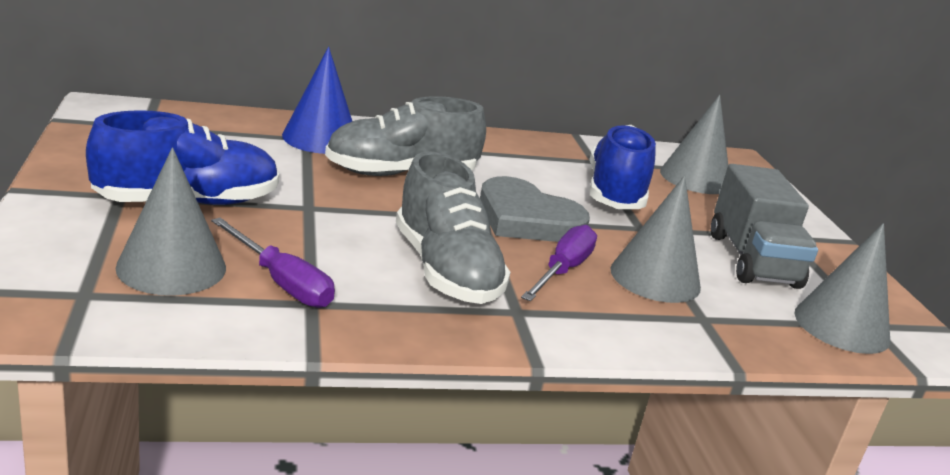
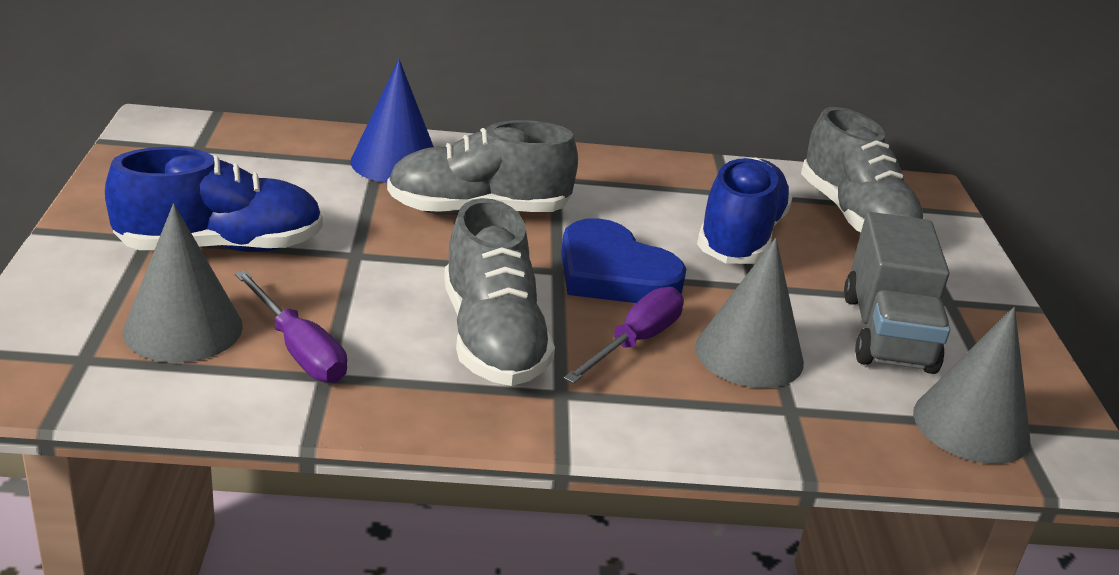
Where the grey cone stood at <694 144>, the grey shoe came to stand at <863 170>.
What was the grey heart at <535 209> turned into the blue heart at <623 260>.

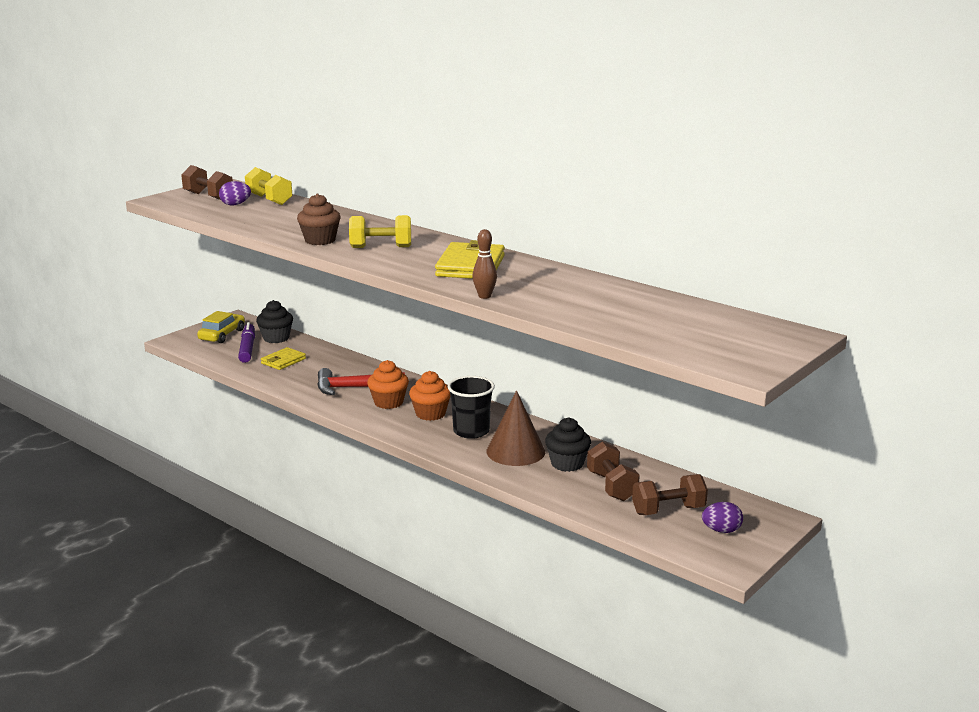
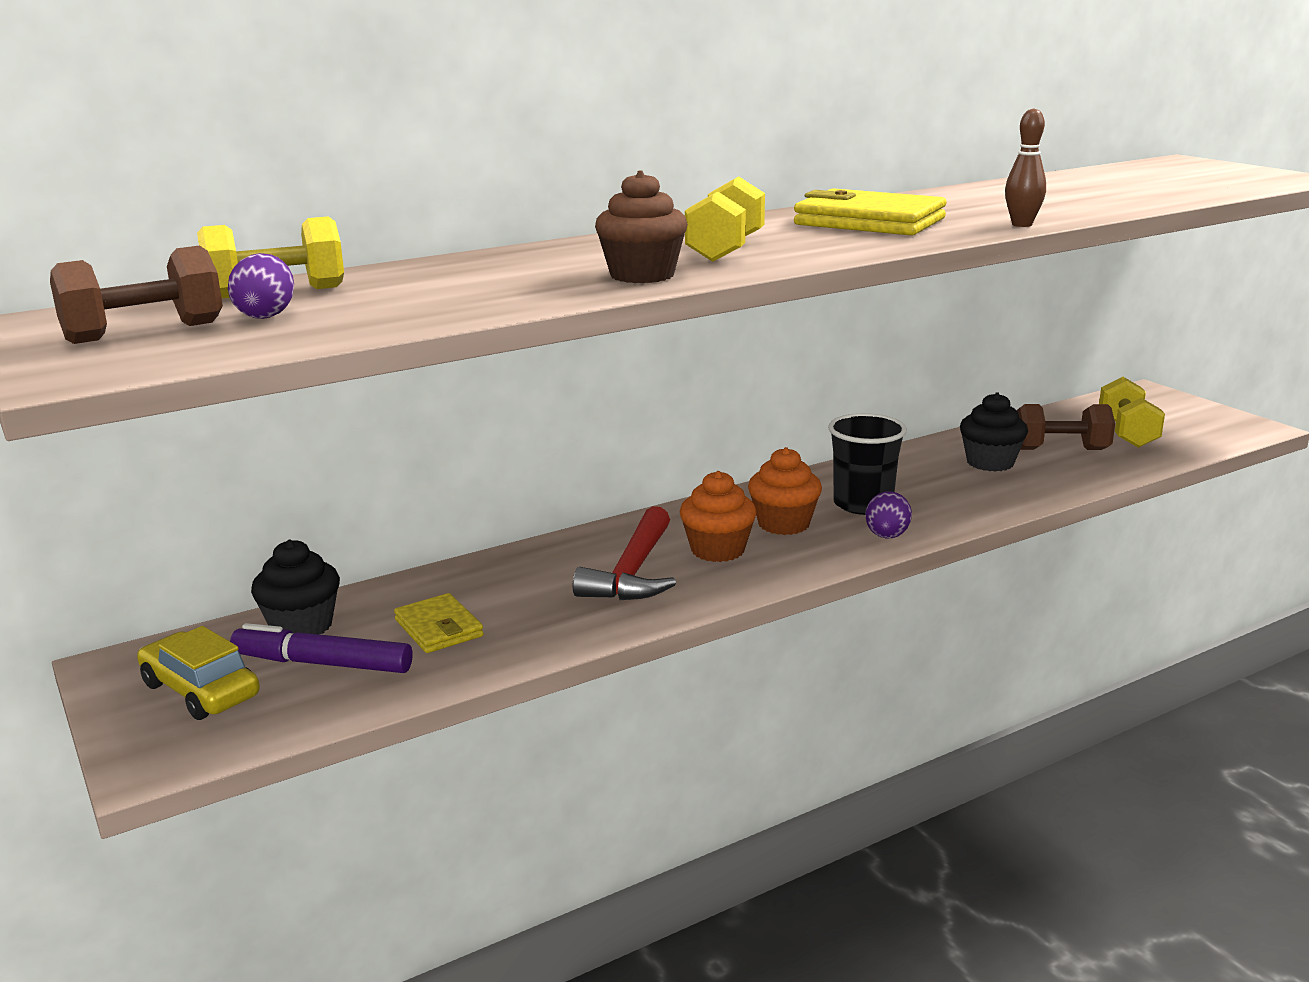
The second view lost the brown cone at <515 428>.
What was the brown dumbbell at <670 494> turned into the yellow dumbbell at <1132 412>.
The purple egg ended up elsewhere, having gone from <722 517> to <888 514>.

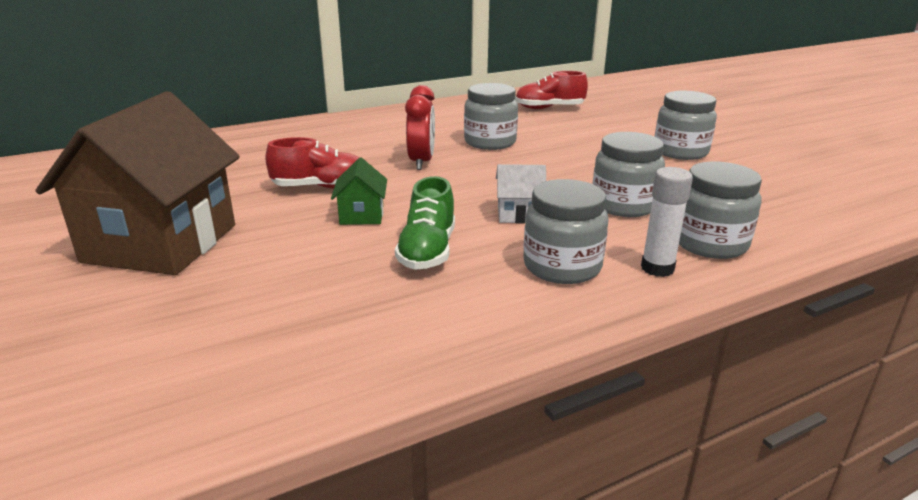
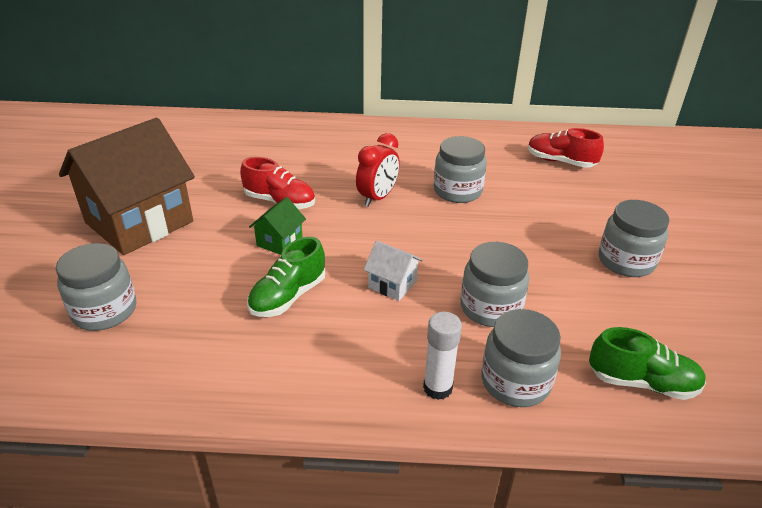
The grey jar ended up elsewhere, having gone from <565 231> to <96 287>.
The second view gained the green shoe at <647 363>.

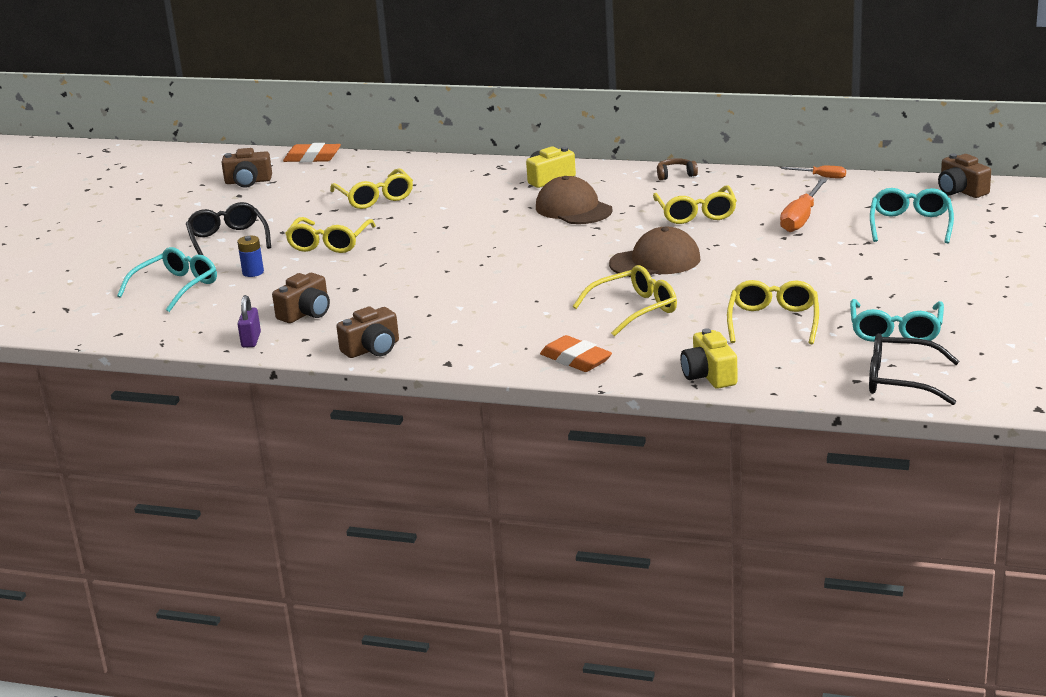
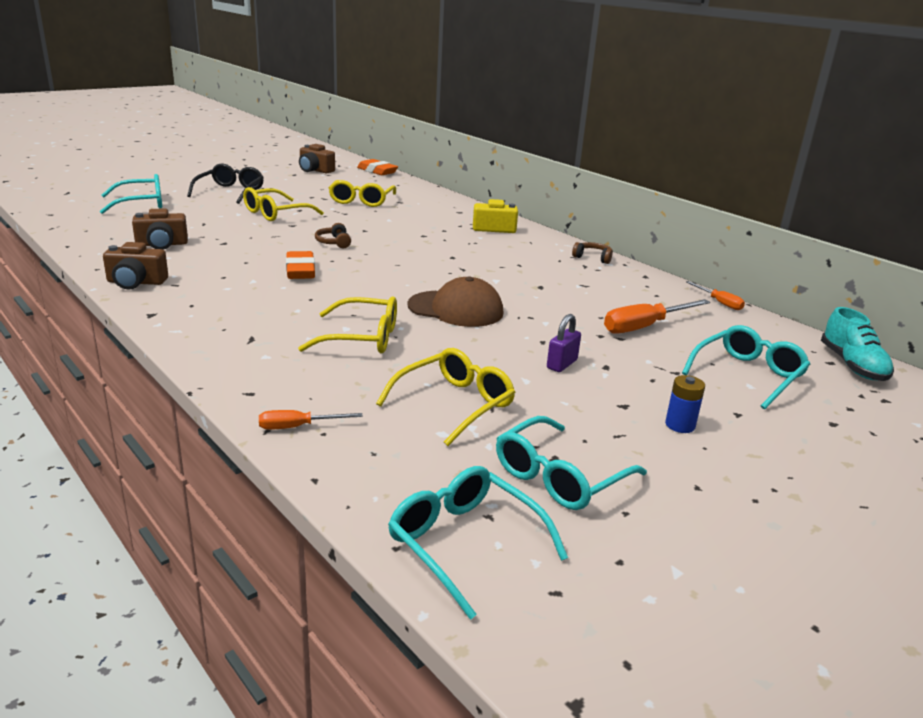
Where the brown camera stood at <964 175>, the turquoise shoe came to stand at <857 344>.
The second view lost the brown cap at <574 200>.
The second view lost the yellow glasses at <695 204>.
The blue battery ended up elsewhere, having gone from <250 256> to <685 404>.
The purple padlock ended up elsewhere, having gone from <249 321> to <564 343>.
Where the yellow camera stood at <708 358>, the orange screwdriver came to stand at <311 420>.
What was the black glasses at <914 369> turned into the turquoise glasses at <478 543>.
The orange eraser ended up elsewhere, having gone from <576 353> to <300 265>.
The second view gained the brown headphones at <333 235>.

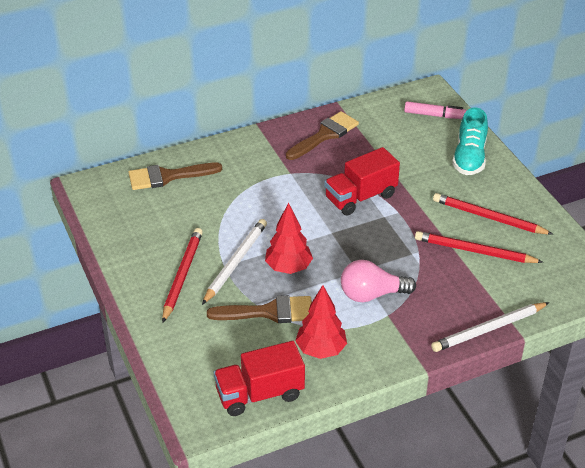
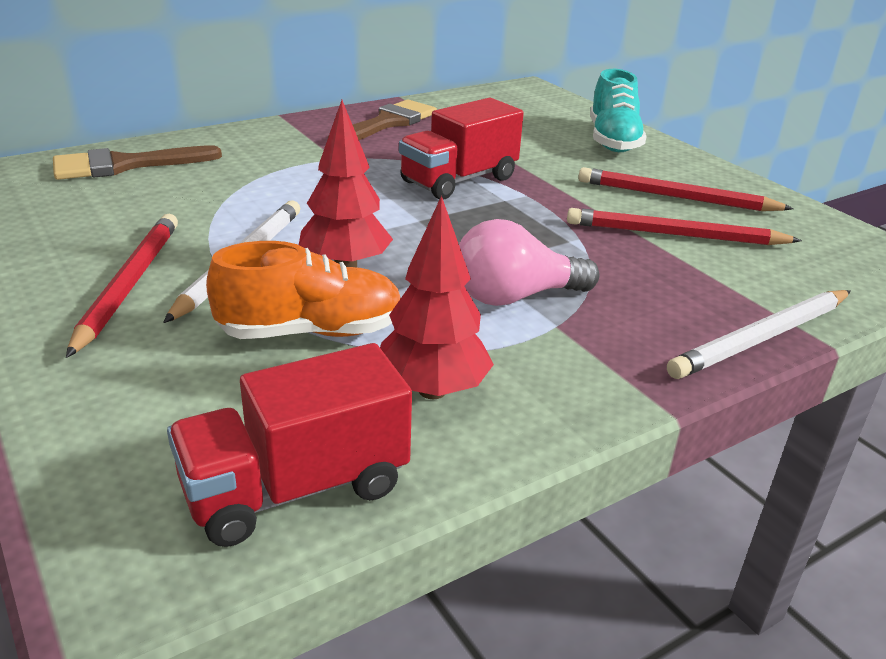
The second view lost the pink marker at <435 110>.
Where the brown brush stood at <259 309>, the orange shoe came to stand at <303 290>.

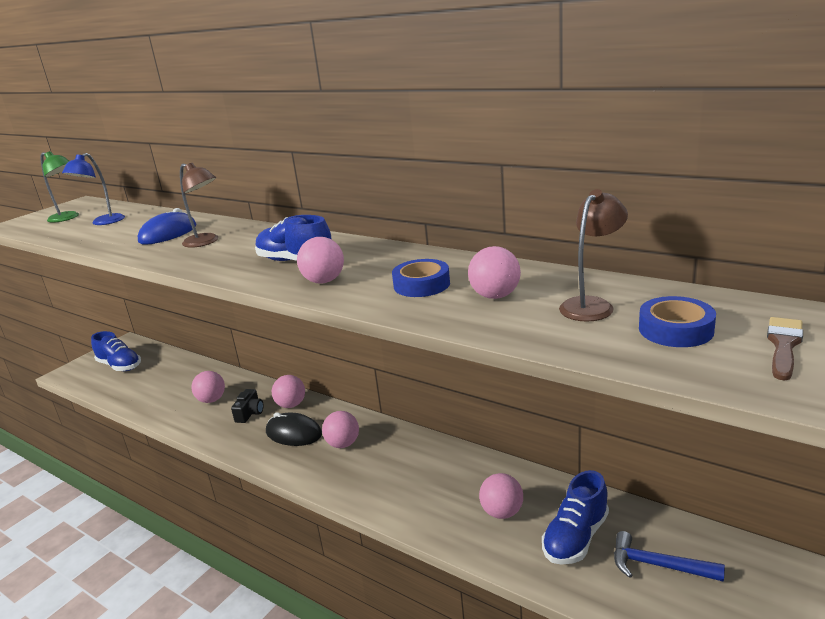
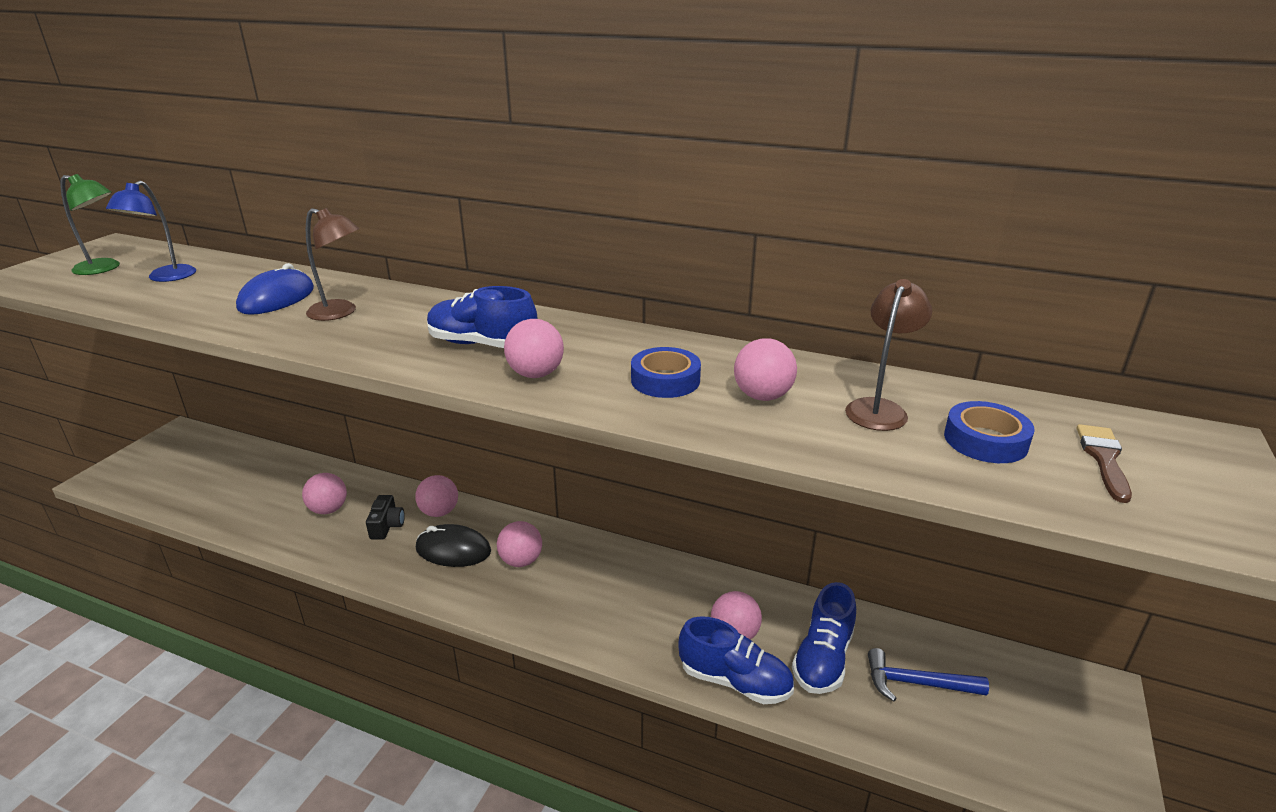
The blue shoe ended up elsewhere, having gone from <116 351> to <736 660>.

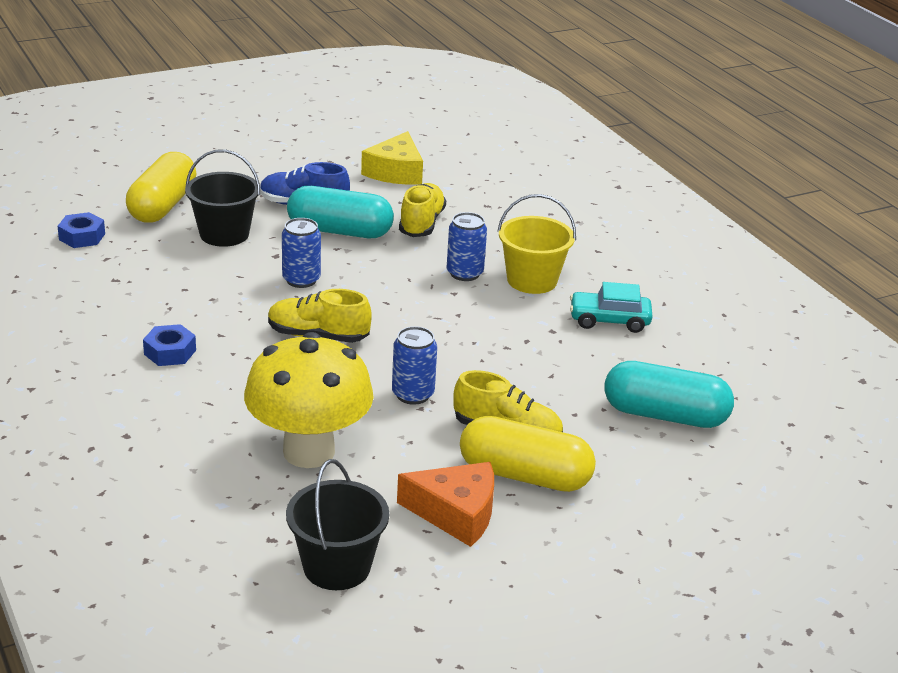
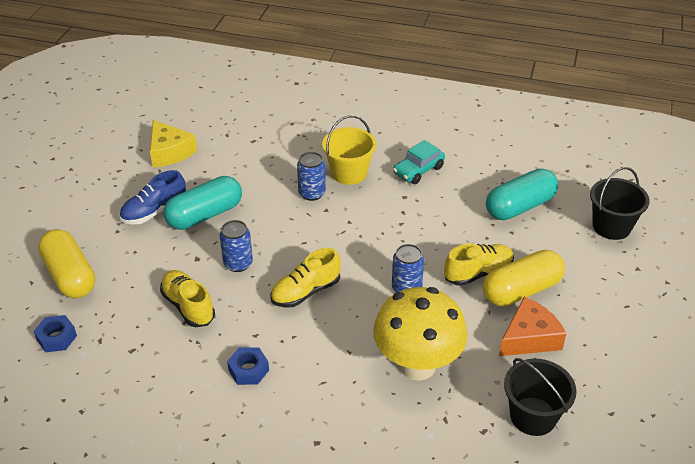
The black bucket ended up elsewhere, having gone from <222 198> to <620 203>.
The yellow shoe ended up elsewhere, having gone from <422 210> to <187 298>.

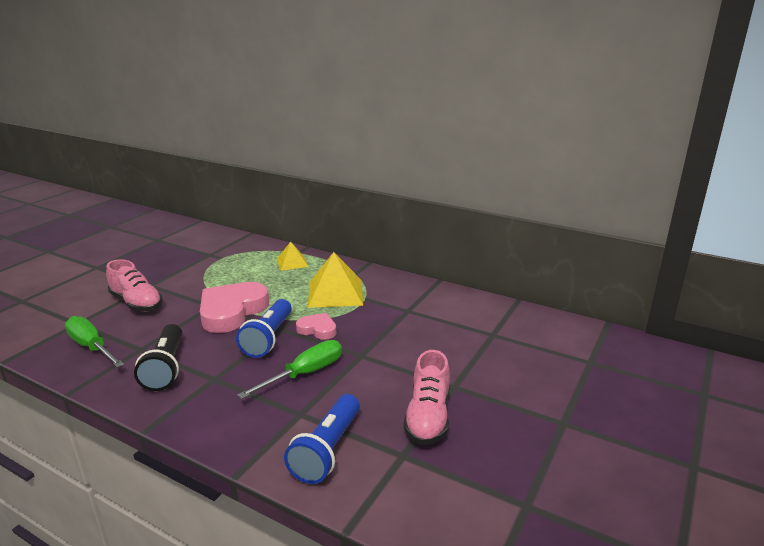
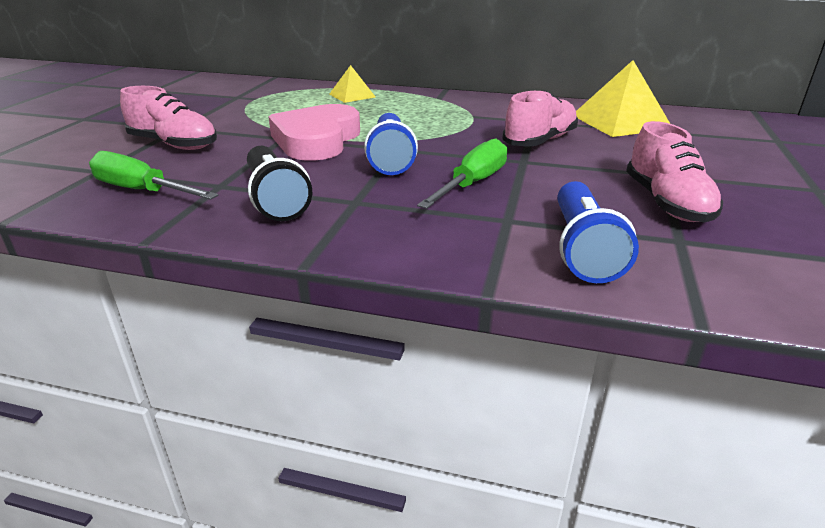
The yellow pyramid ended up elsewhere, having gone from <335 280> to <623 98>.
The second view lost the pink heart at <316 326>.
The second view gained the pink shoe at <540 118>.

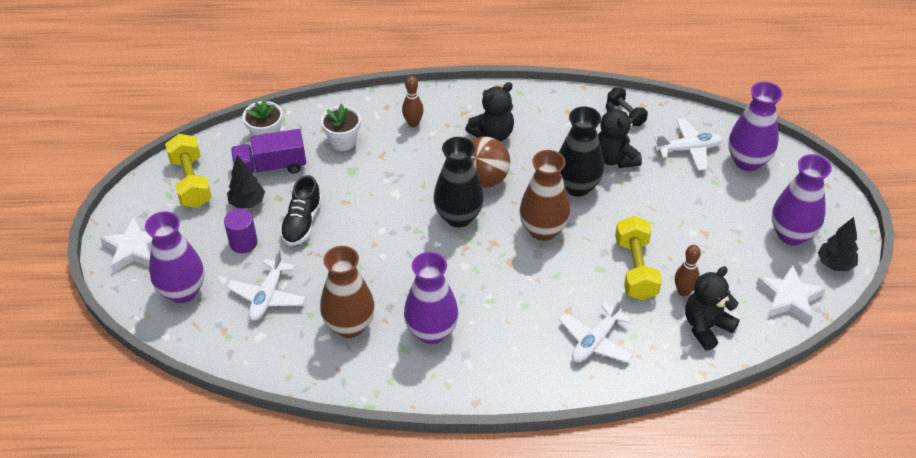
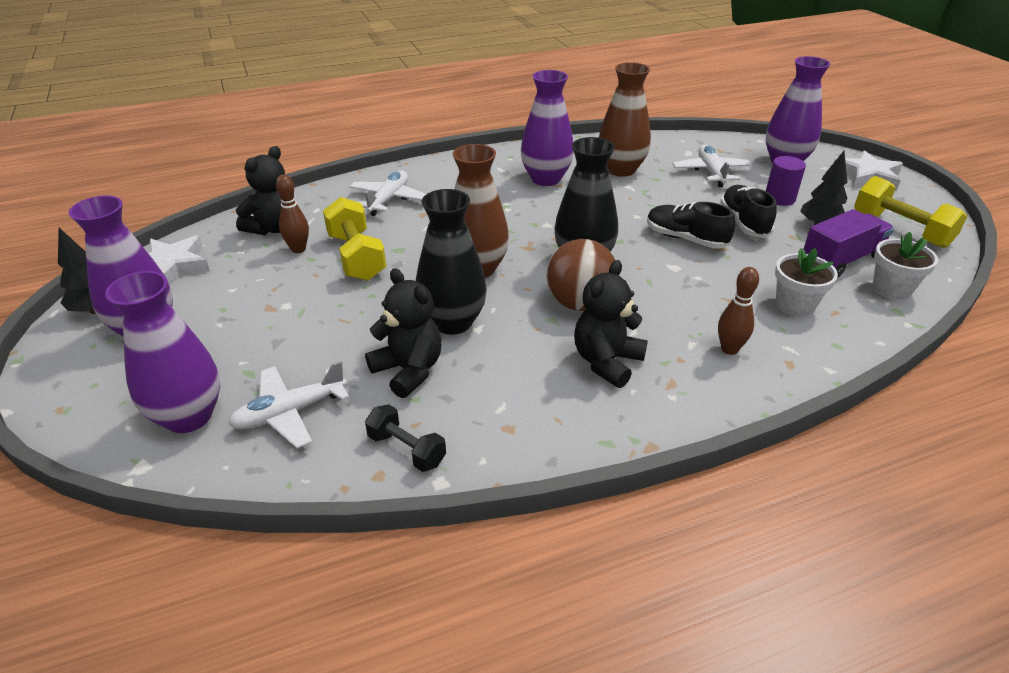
The second view gained the black shoe at <691 225>.

